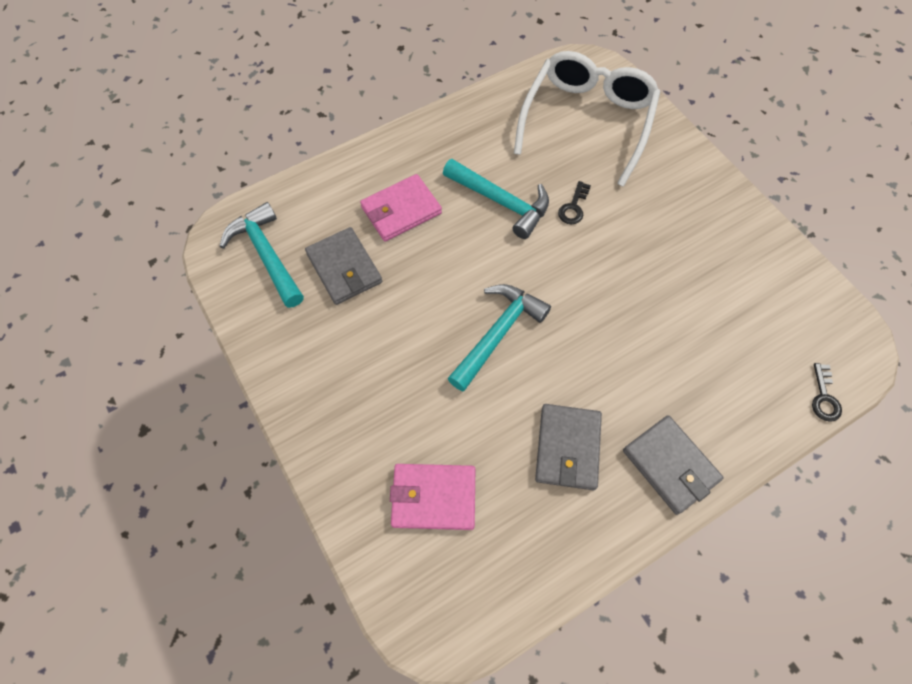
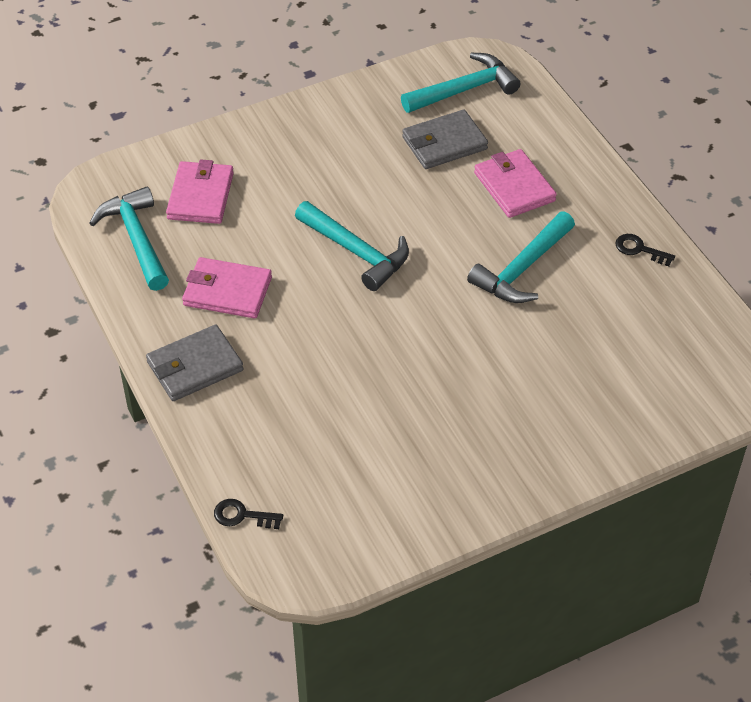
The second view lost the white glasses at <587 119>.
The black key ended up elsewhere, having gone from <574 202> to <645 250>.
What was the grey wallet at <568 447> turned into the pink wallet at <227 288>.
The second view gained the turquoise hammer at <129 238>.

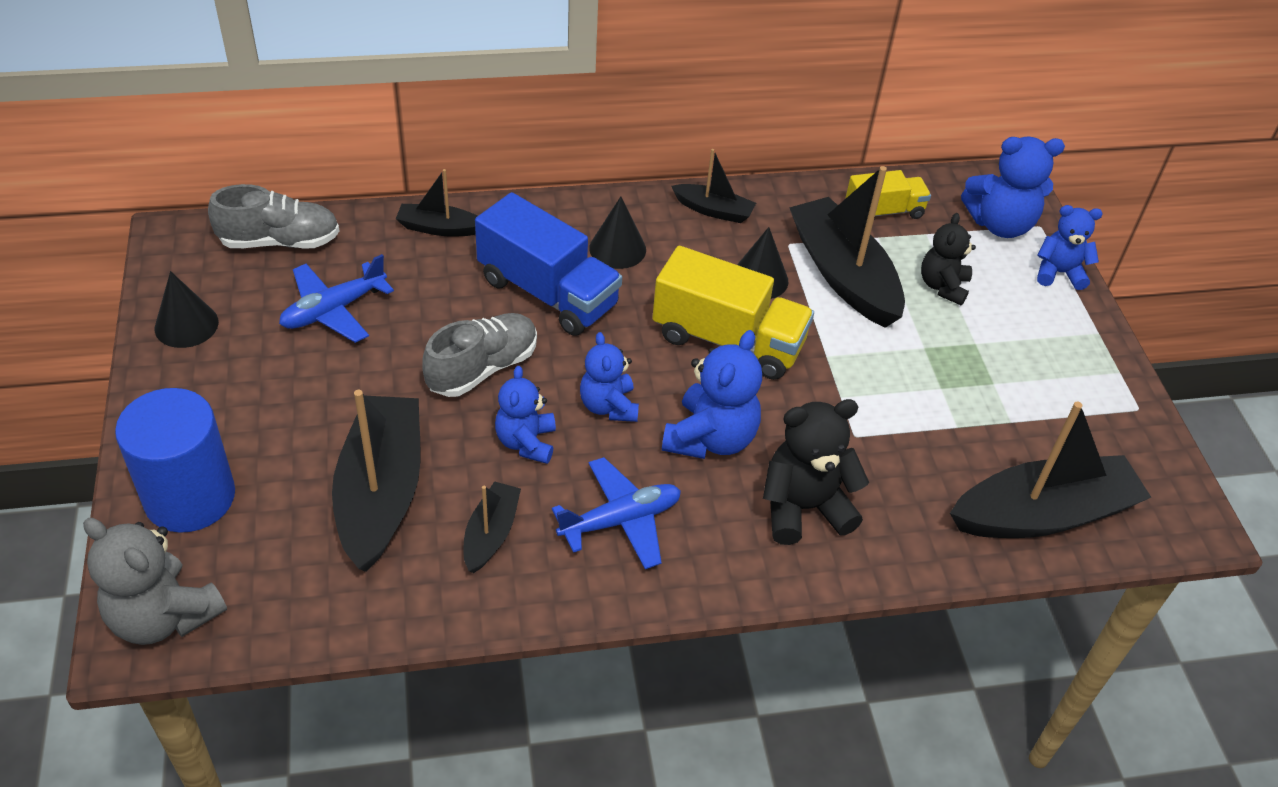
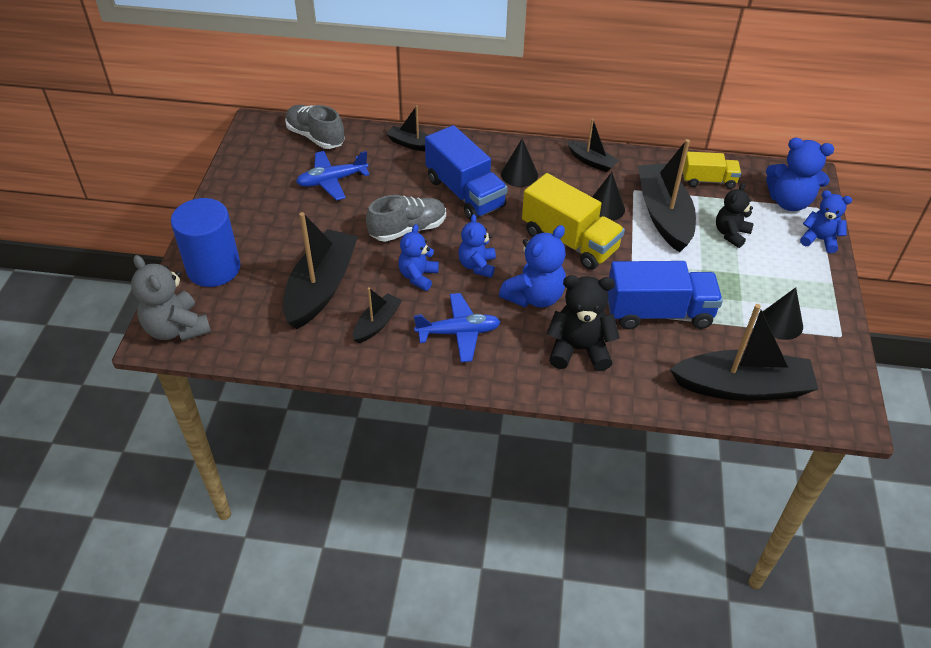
The grey shoe at <273 216> ended up facing another way, 150 degrees counterclockwise from before.
The black cone ended up elsewhere, having gone from <186 309> to <783 313>.
The second view gained the blue truck at <665 295>.

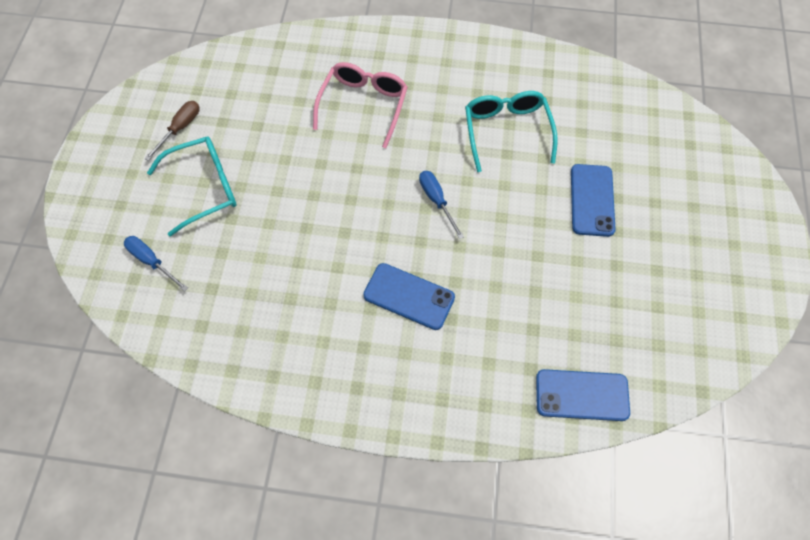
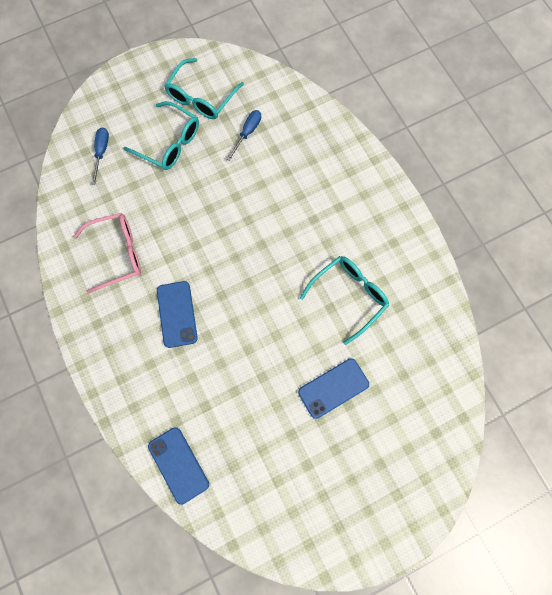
The pink glasses ended up elsewhere, having gone from <360 105> to <107 253>.
Where the brown screwdriver stood at <171 131>, the turquoise glasses came to stand at <204 88>.
The blue screwdriver ended up elsewhere, having gone from <441 205> to <244 135>.

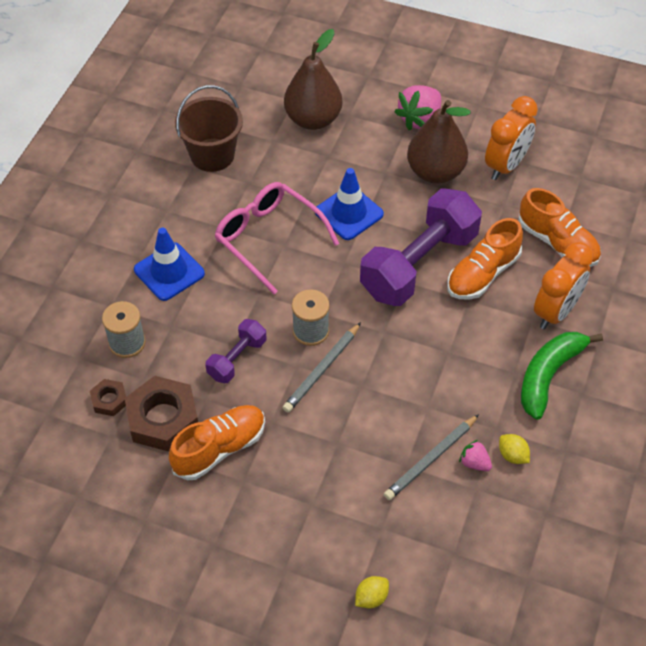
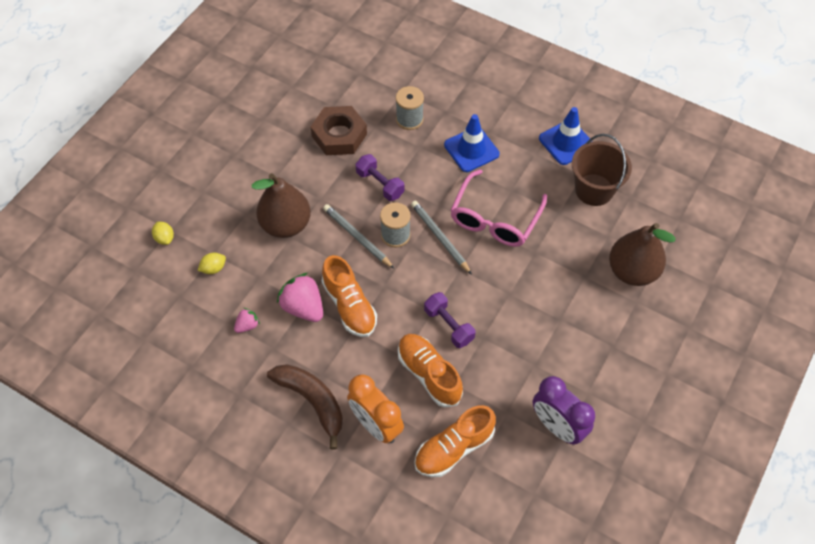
The pink strawberry ended up elsewhere, having gone from <418 107> to <300 297>.
What was the orange clock at <511 138> turned into the purple clock at <563 410>.
The brown pear ended up elsewhere, having gone from <438 142> to <281 205>.
The blue traffic cone ended up elsewhere, having gone from <349 204> to <566 136>.
The pink glasses at <277 238> ended up facing another way, 150 degrees clockwise from before.
The size of the purple dumbbell at <421 247> changed by a factor of 0.49.
What was the green banana at <562 376> turned into the brown banana at <305 407>.
The second view lost the brown nut at <108 397>.
The orange shoe ended up elsewhere, having gone from <217 442> to <349 296>.
The grey pencil ended up elsewhere, having gone from <431 457> to <441 238>.
The yellow lemon ended up elsewhere, having gone from <514 449> to <212 263>.

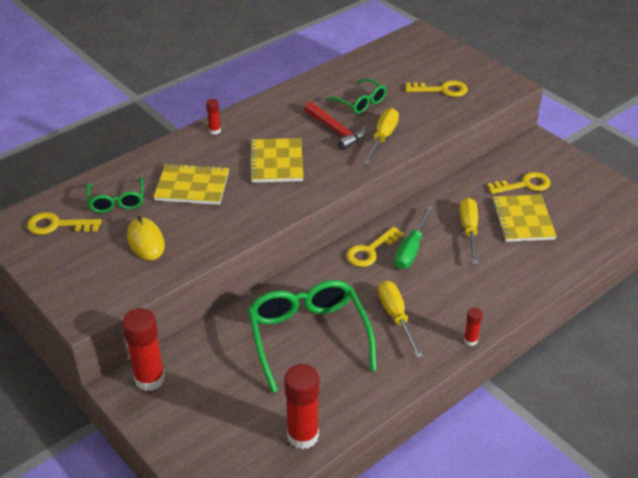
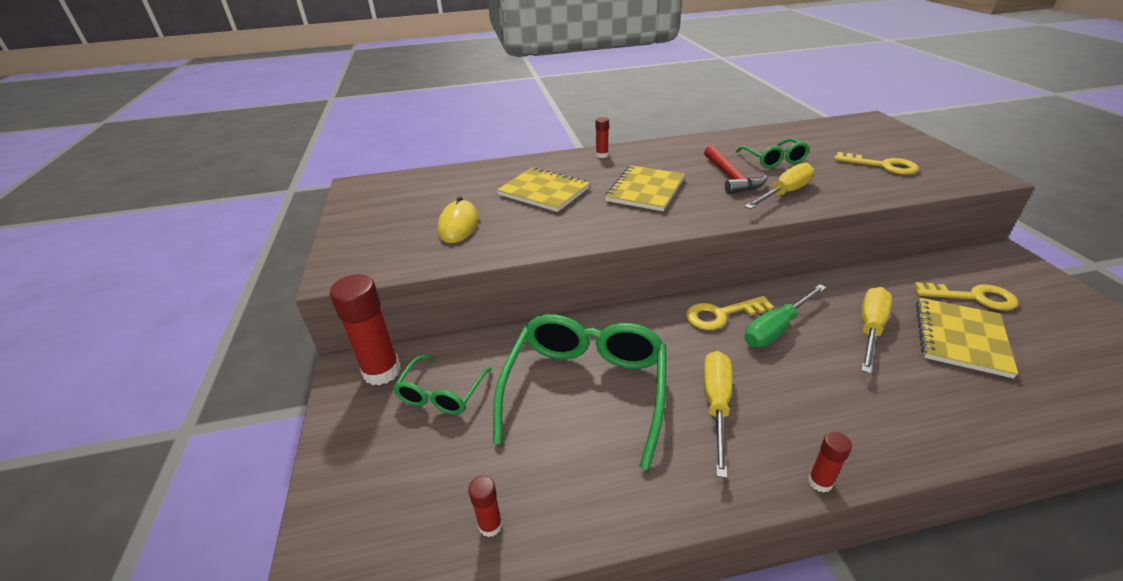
The green glasses ended up elsewhere, having gone from <114 195> to <442 385>.
The second view lost the yellow key at <64 223>.
The size of the red glue stick at <301 406> changed by a factor of 0.48.

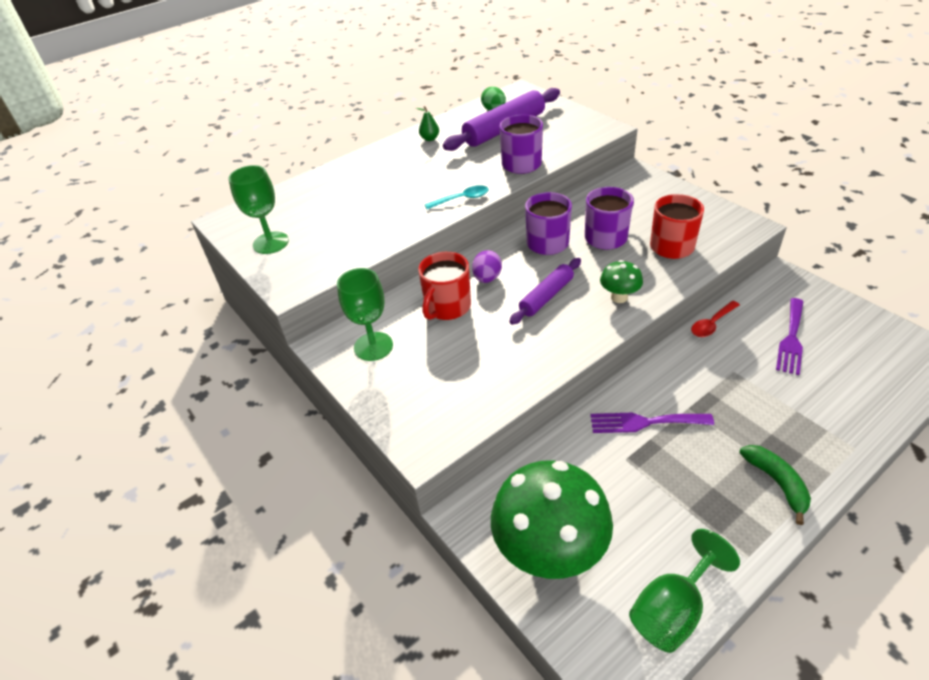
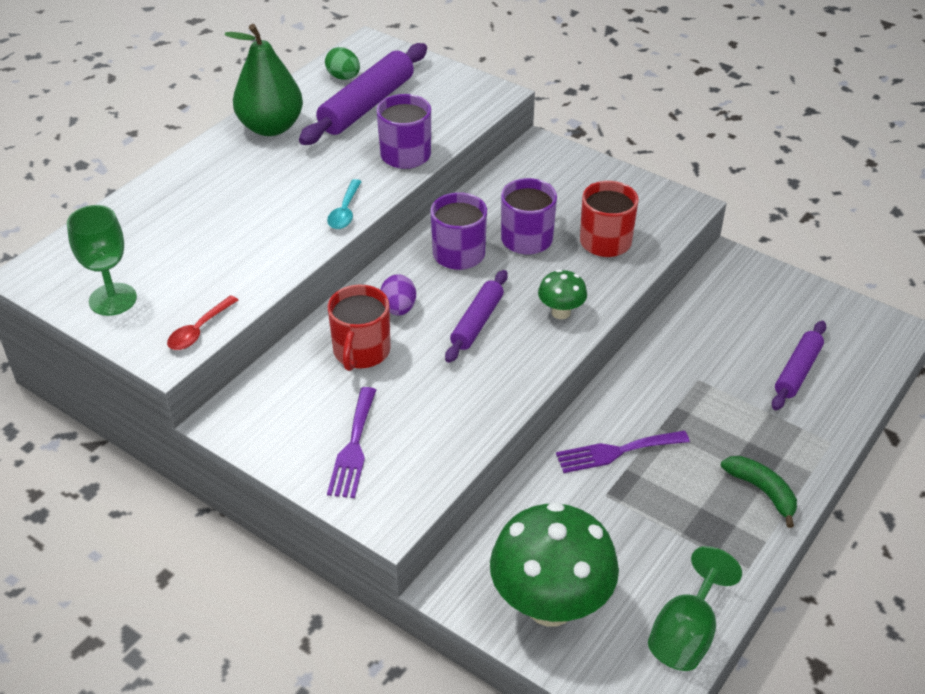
The size of the green pear at <427 123> changed by a factor of 2.50.
The turquoise spoon at <457 197> ended up facing another way, 135 degrees clockwise from before.
The second view lost the green goblet at <365 314>.
The purple fork ended up elsewhere, having gone from <790 336> to <351 442>.
The red spoon ended up elsewhere, having gone from <715 319> to <202 322>.
The second view gained the purple rolling pin at <799 365>.

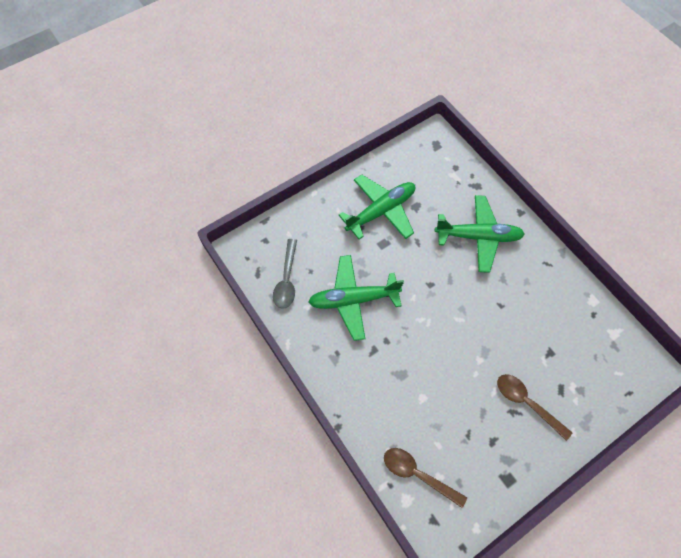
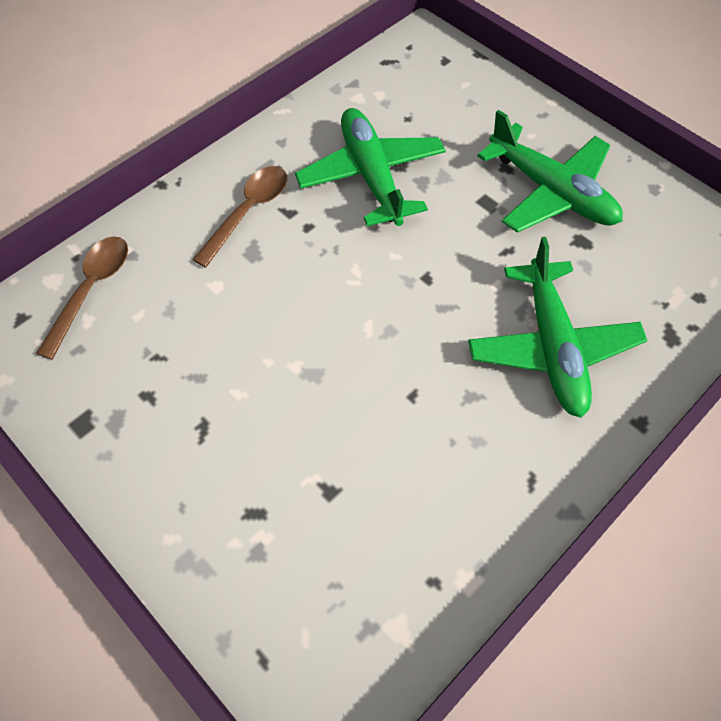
The second view lost the grey spoon at <285 274>.
The brown spoon ended up elsewhere, having gone from <534 407> to <239 217>.

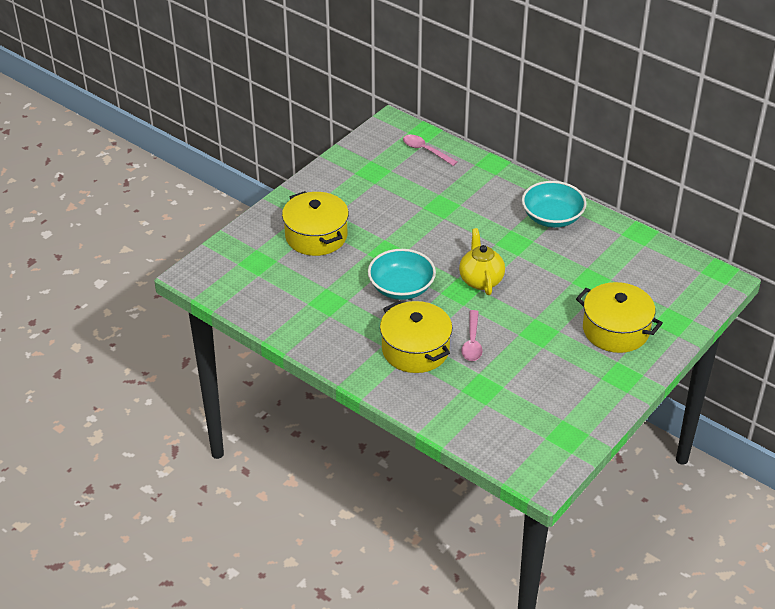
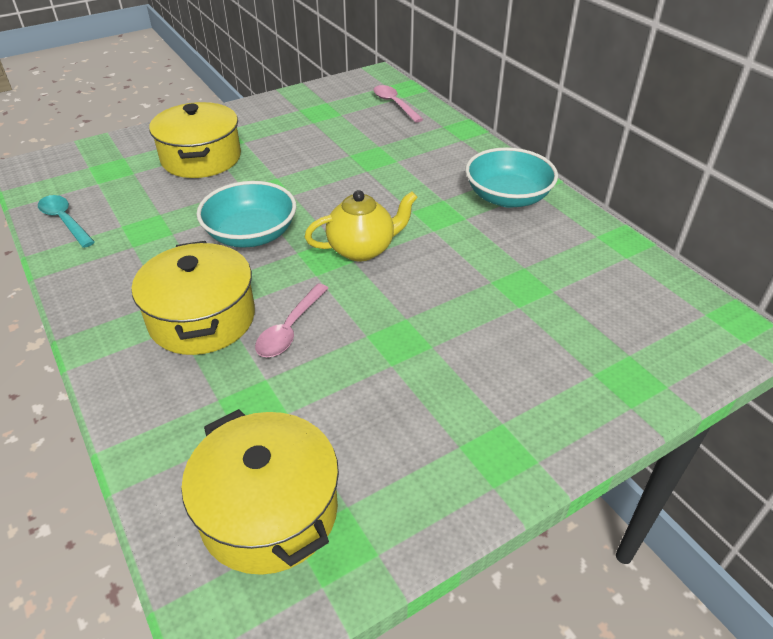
The yellow teapot at <482 261> ended up facing another way, 60 degrees clockwise from before.
The yellow pot ended up elsewhere, having gone from <619 317> to <260 492>.
The second view gained the turquoise spoon at <66 221>.

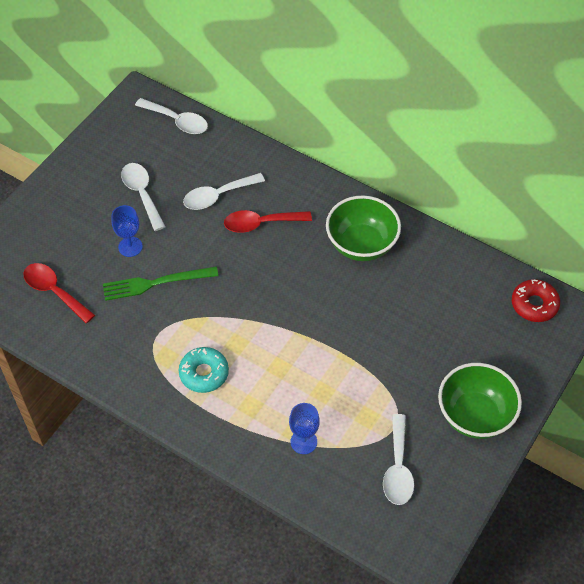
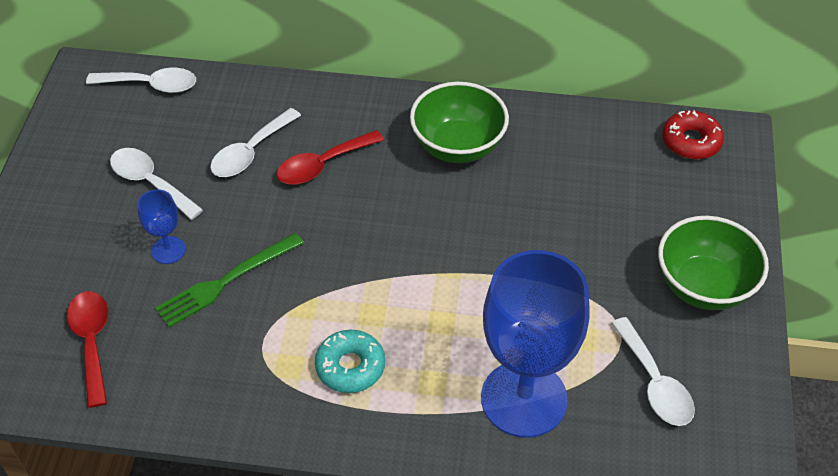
The red spoon at <59 293> ended up facing another way, 60 degrees clockwise from before.
The size of the blue goblet at <304 428> changed by a factor of 2.32.

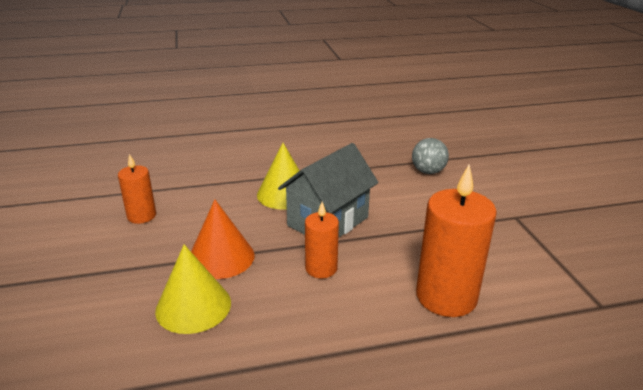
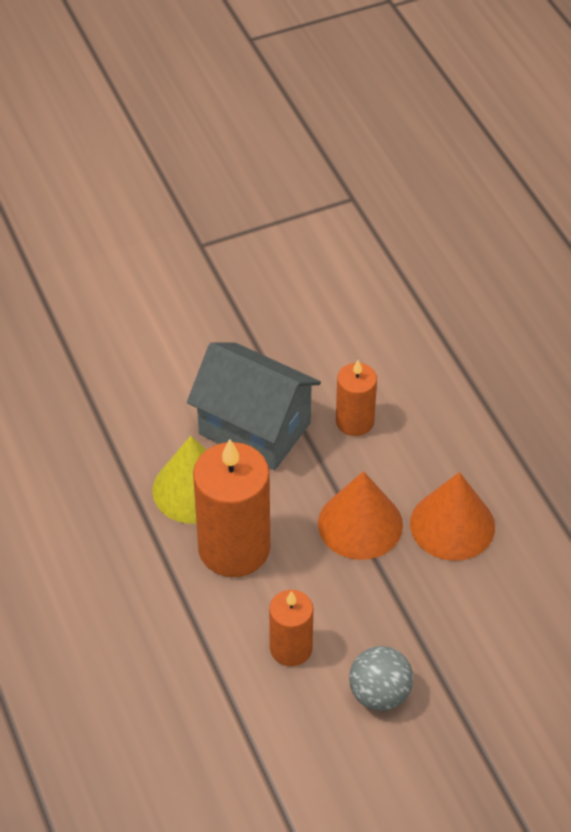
The grey ball ended up elsewhere, having gone from <430 156> to <381 678>.
The orange candle ended up elsewhere, having gone from <456 241> to <231 508>.
What was the yellow cone at <193 289> turned into the orange cone at <452 516>.

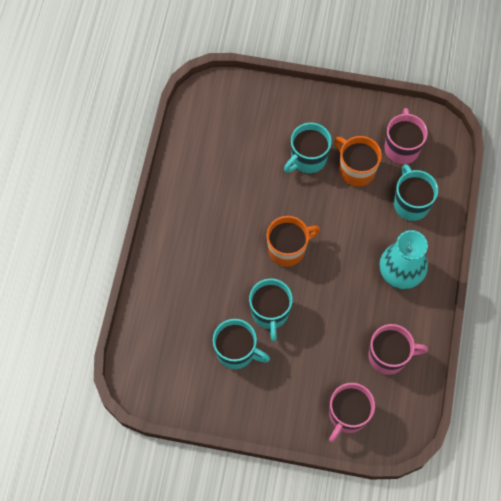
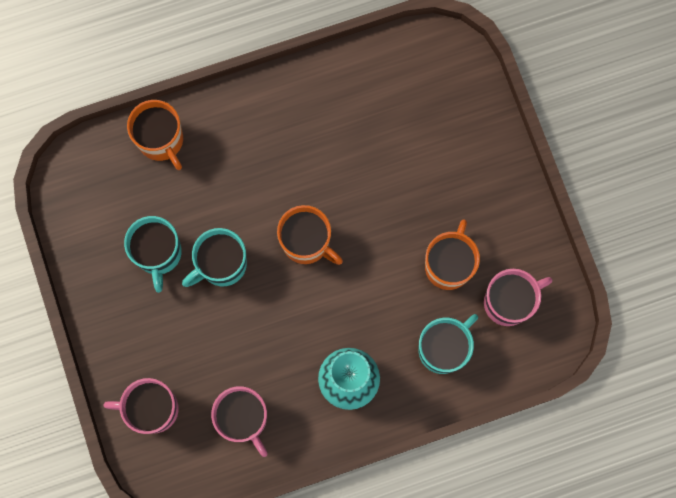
The second view lost the turquoise mug at <308 148>.
The second view gained the orange mug at <155 135>.

